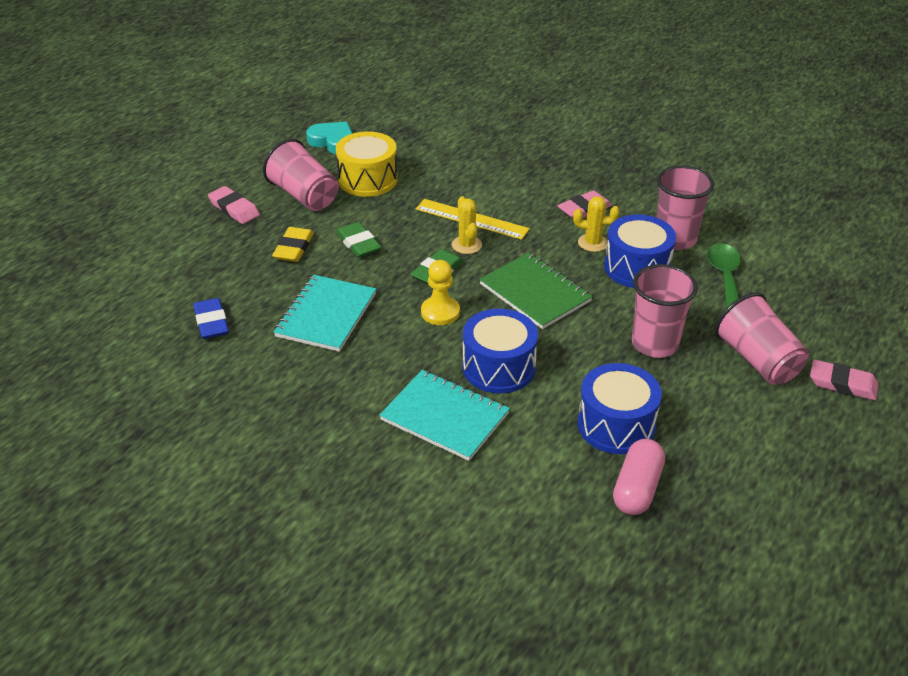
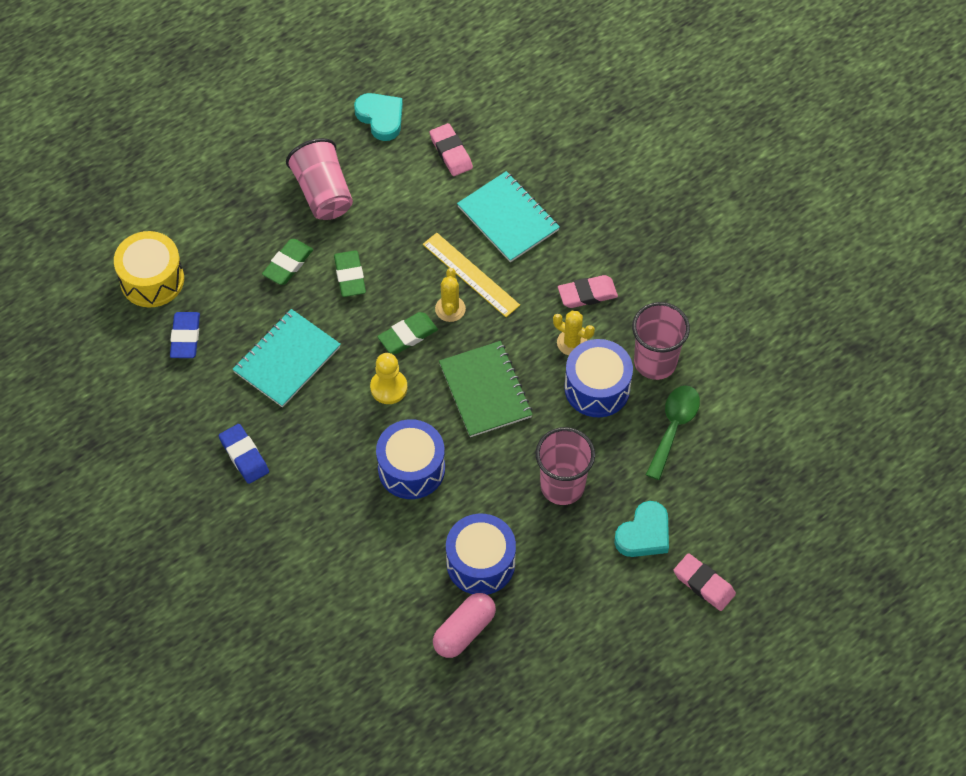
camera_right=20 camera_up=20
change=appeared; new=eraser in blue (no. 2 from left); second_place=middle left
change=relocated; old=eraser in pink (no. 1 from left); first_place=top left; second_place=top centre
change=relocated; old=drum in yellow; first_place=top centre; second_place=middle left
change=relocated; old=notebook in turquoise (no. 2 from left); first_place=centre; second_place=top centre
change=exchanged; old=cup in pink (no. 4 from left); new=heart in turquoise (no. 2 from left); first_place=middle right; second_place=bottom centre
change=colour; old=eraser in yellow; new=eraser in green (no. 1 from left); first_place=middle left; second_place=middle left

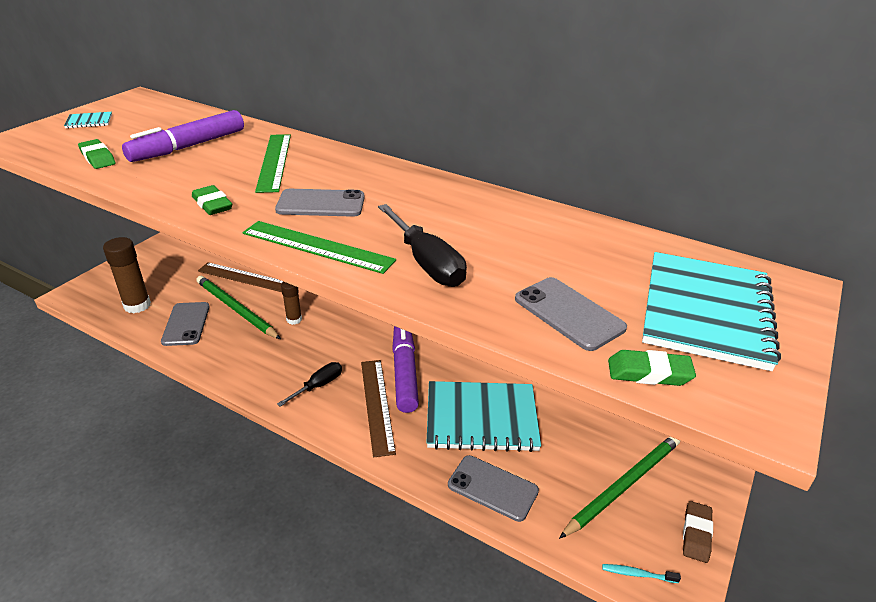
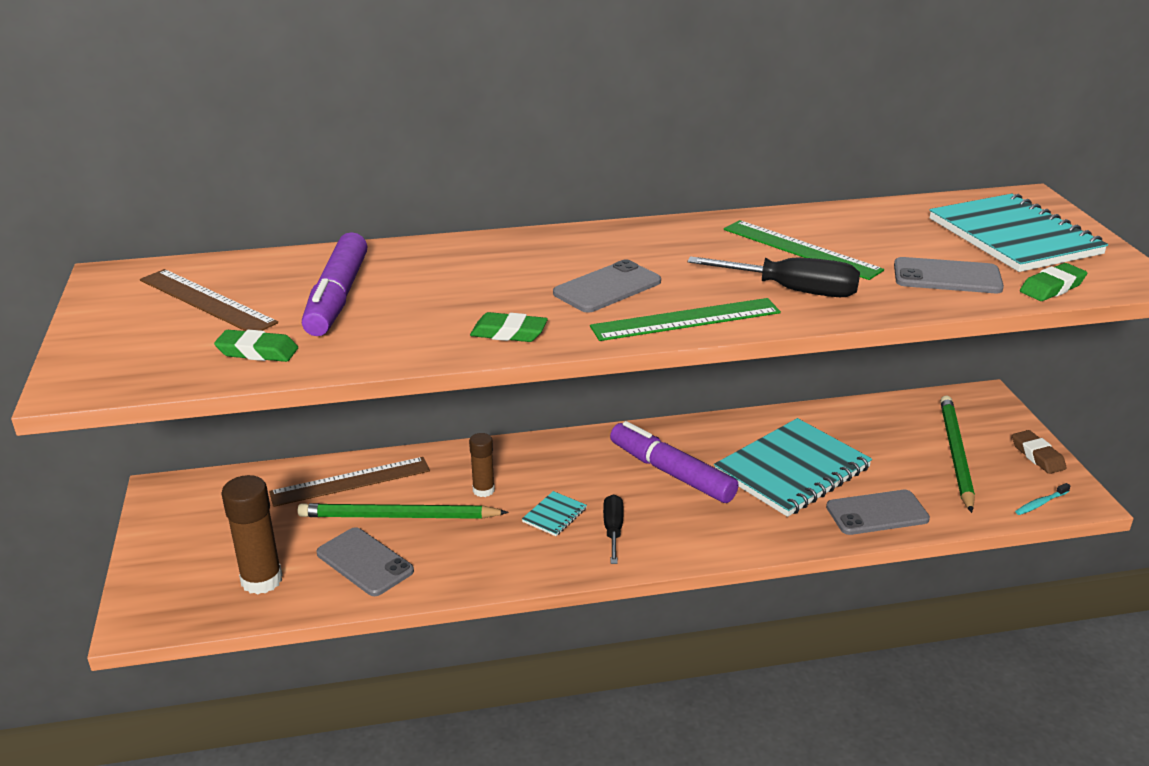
camera_right=-40 camera_up=-5
change=relocated; old=notebook in turquoise (no. 1 from left); first_place=top left; second_place=bottom centre
change=relocated; old=ruler in green (no. 1 from left in the first image); new=ruler in green (no. 2 from left); first_place=top left; second_place=top right
change=relocated; old=ruler in brown (no. 2 from left in the first image); new=ruler in brown (no. 1 from left); first_place=bottom centre; second_place=middle left

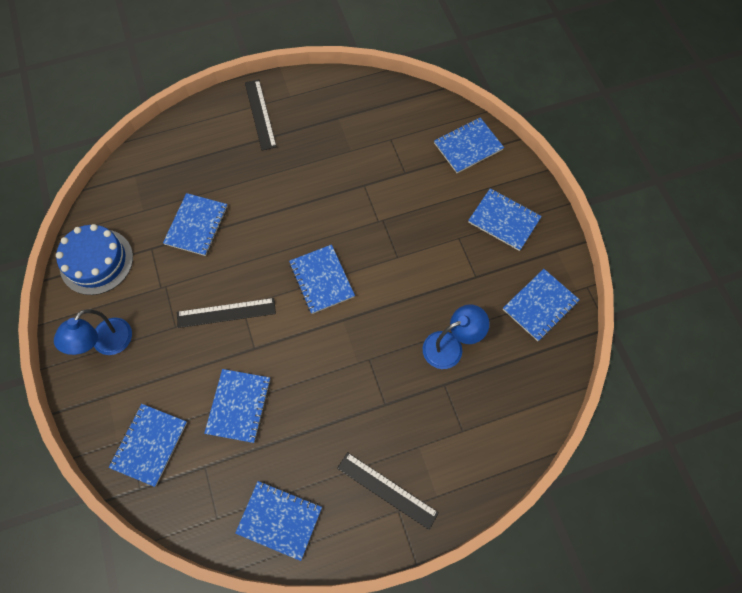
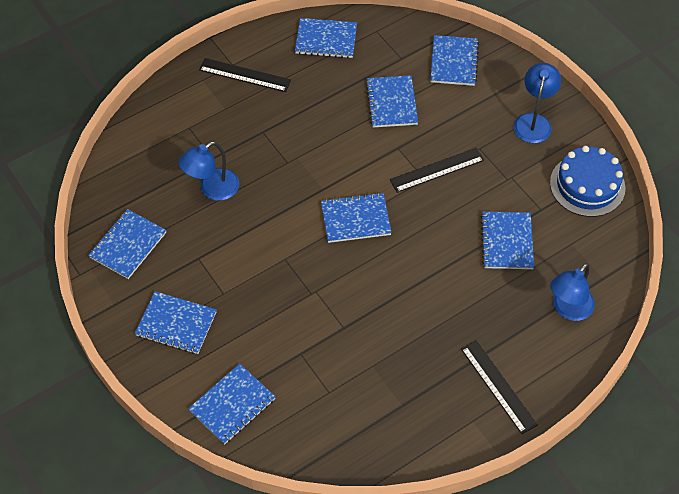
camera_right=165 camera_up=-10
change=appeared; new=lamp in blue (no. 3 from left); second_place=middle right
change=spun; old=notebook in blue (no. 5 from left); first_place=centre; second_place=centre; degrees=-60

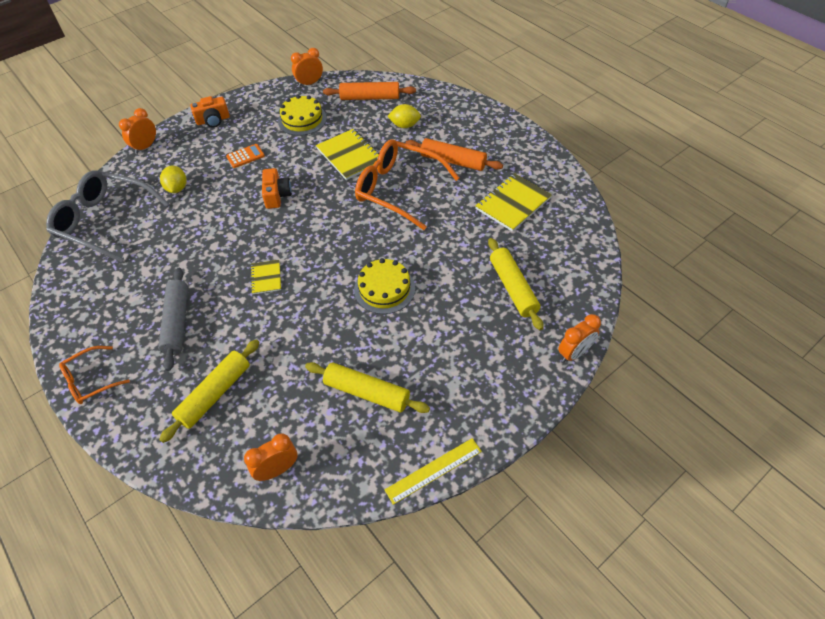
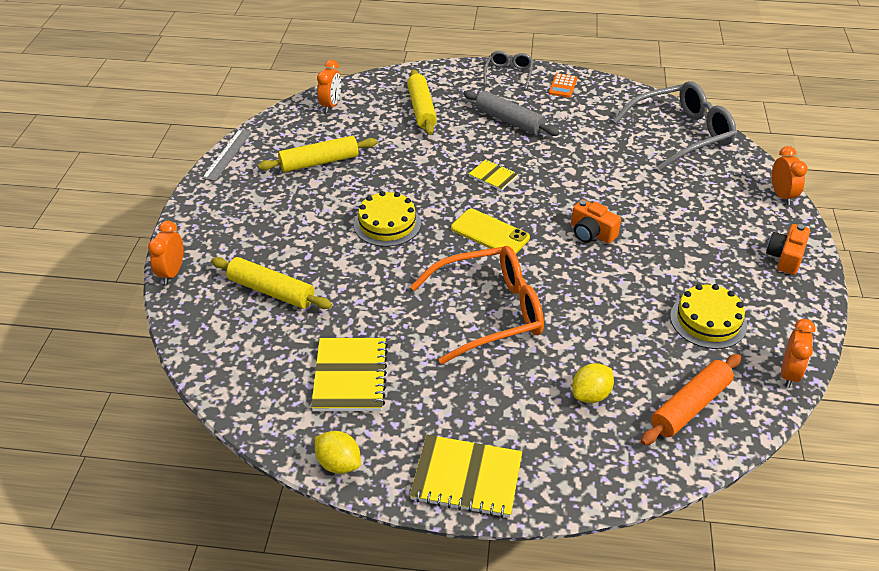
camera_right=135 camera_up=-10
change=missing; old=rolling pin in orange (no. 2 from left); first_place=top centre
change=appeared; new=phone in yellow; second_place=centre
change=relocated; old=lemon in yellow (no. 1 from left); first_place=top left; second_place=bottom centre
change=relocated; old=calculator in orange; first_place=top left; second_place=top centre
change=relocated; old=notebook in yellow (no. 2 from left); first_place=top centre; second_place=bottom centre
change=colour; old=glasses in orange (no. 1 from left); new=glasses in grey (no. 1 from left); first_place=middle left; second_place=top centre
change=colour; old=ruler in yellow; new=ruler in grey; first_place=bottom centre; second_place=top left

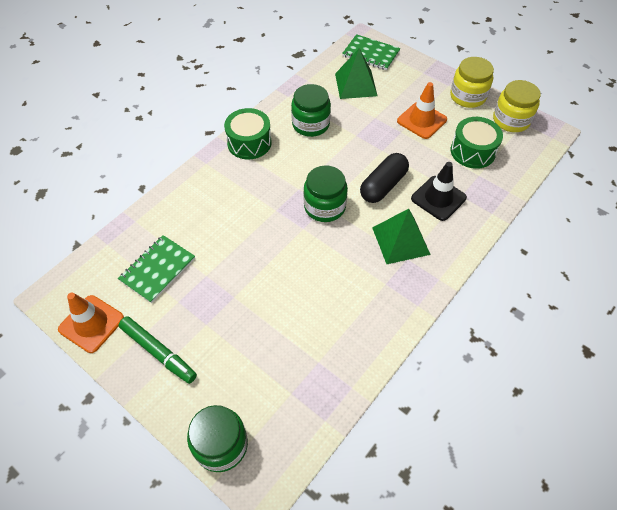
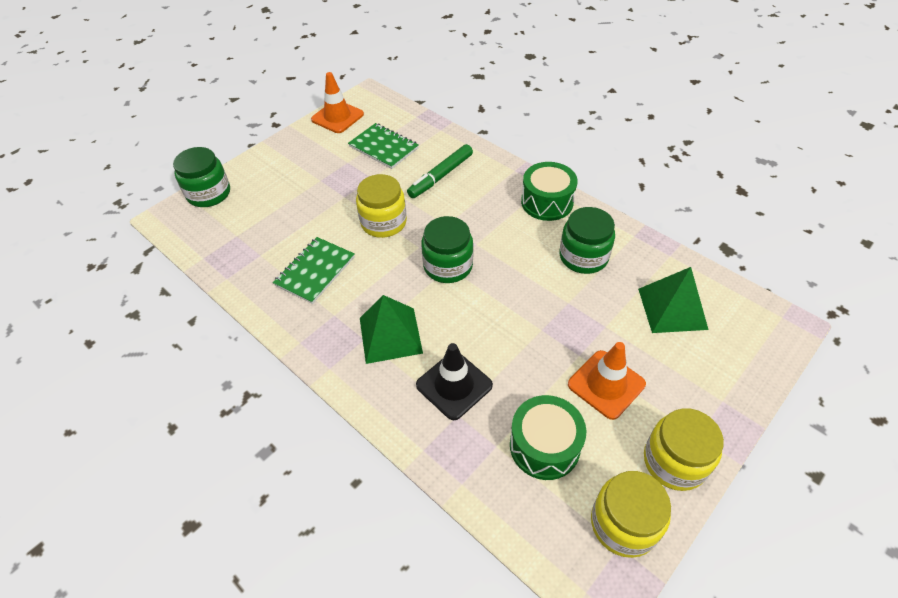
camera_right=95 camera_up=-5
change=missing; old=capsule in black; first_place=centre
change=appeared; new=jar in yellow (no. 1 from left); second_place=centre
change=relocated; old=marker in green; first_place=bottom left; second_place=top centre
change=relocated; old=notebook in green (no. 2 from left in the first image); new=notebook in green (no. 1 from left); first_place=top centre; second_place=centre

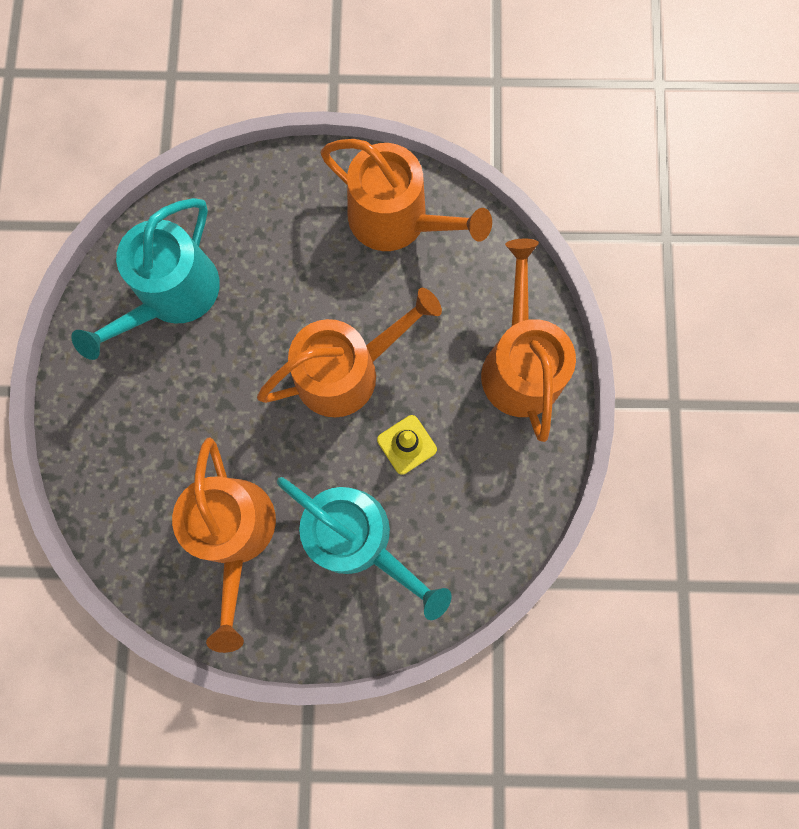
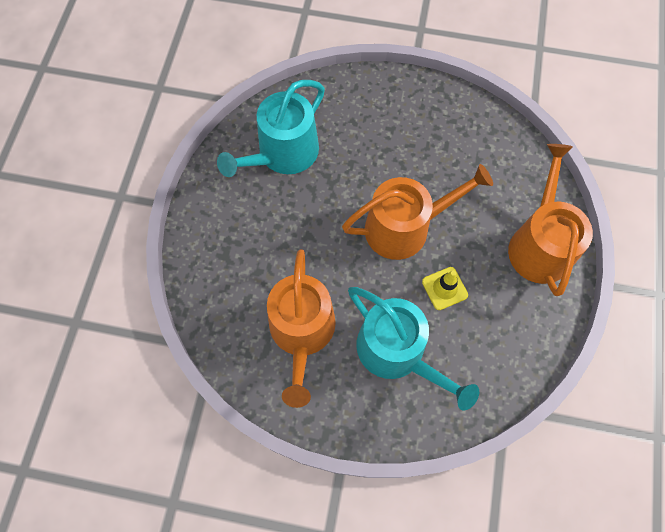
camera_right=10 camera_up=-10
change=missing; old=watering can in orange (no. 3 from left); first_place=top centre

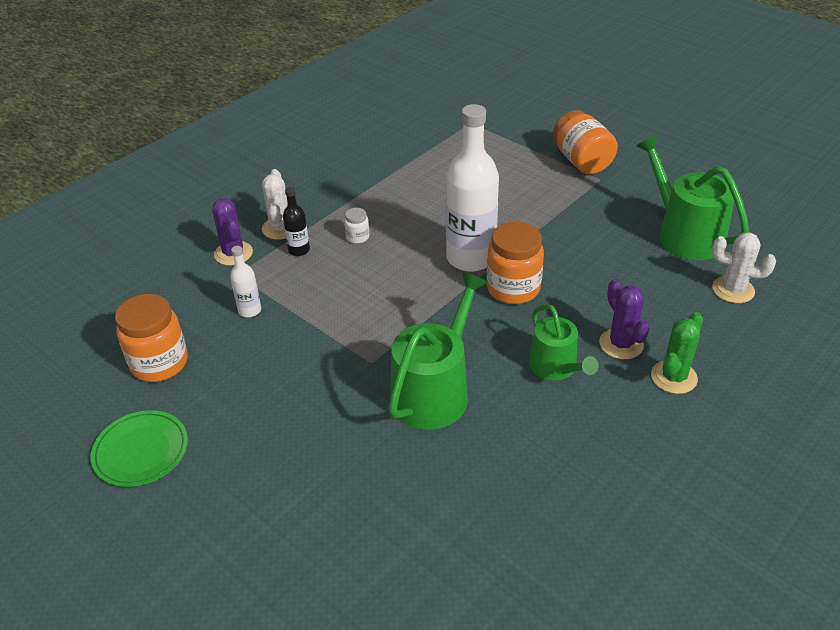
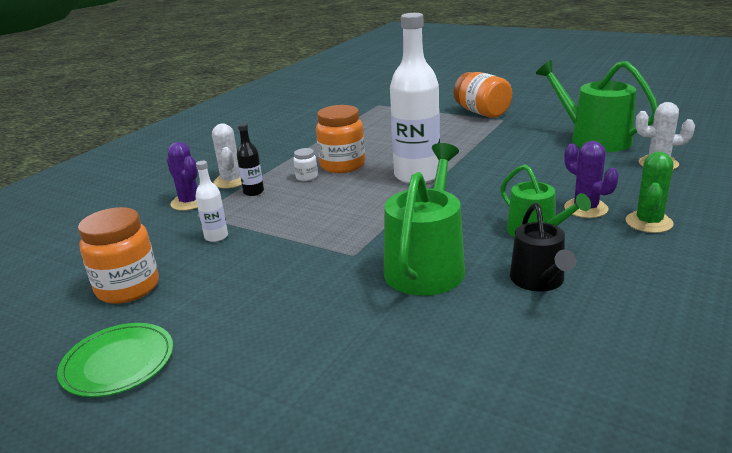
camera_right=-10 camera_up=-15
change=appeared; new=watering can in black; second_place=middle right
change=relocated; old=jar in orange (no. 2 from left); first_place=centre; second_place=top centre

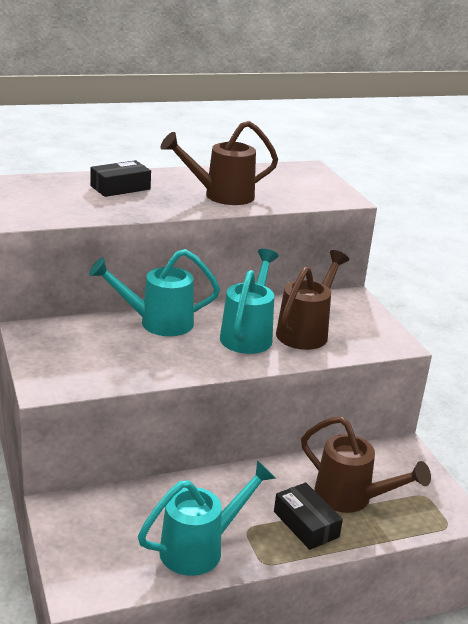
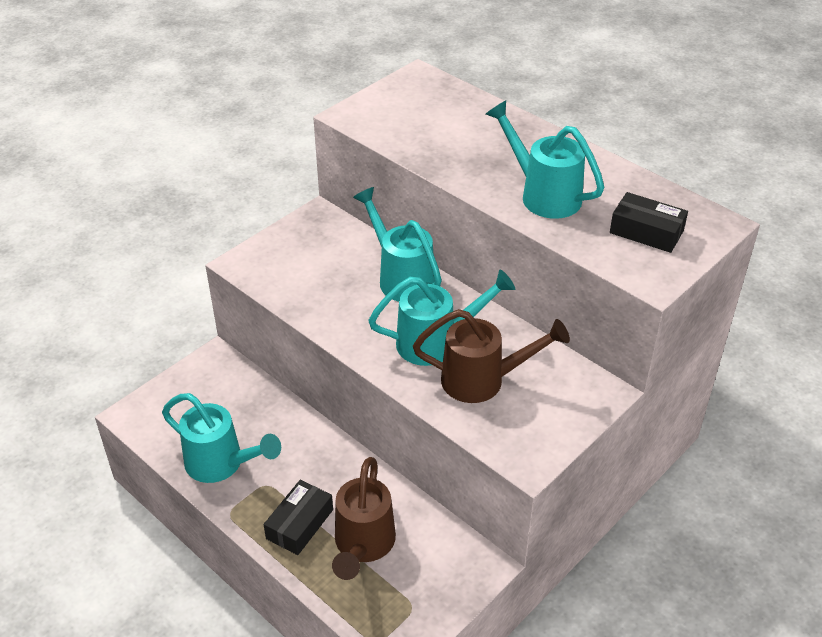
camera_right=65 camera_up=15
change=relocated; old=box in black (no. 1 from left in the first image); new=box in black (no. 2 from left); first_place=top left; second_place=middle right
change=colour; old=watering can in brown (no. 1 from left); new=watering can in turquoise (no. 4 from left); first_place=top centre; second_place=top centre

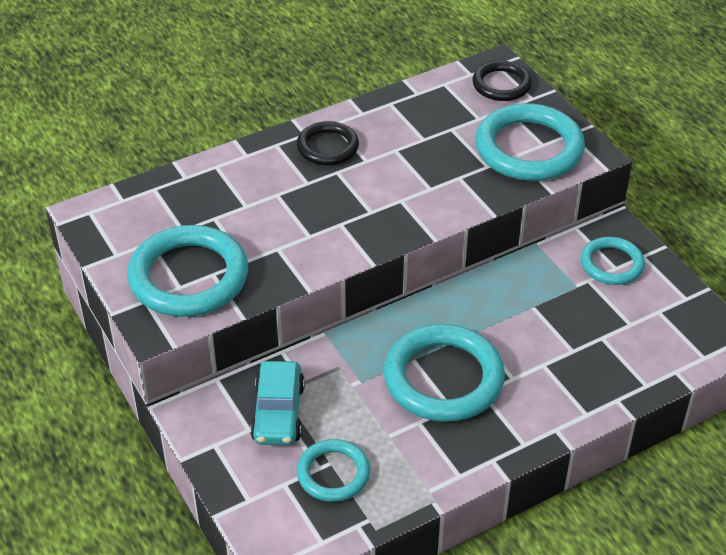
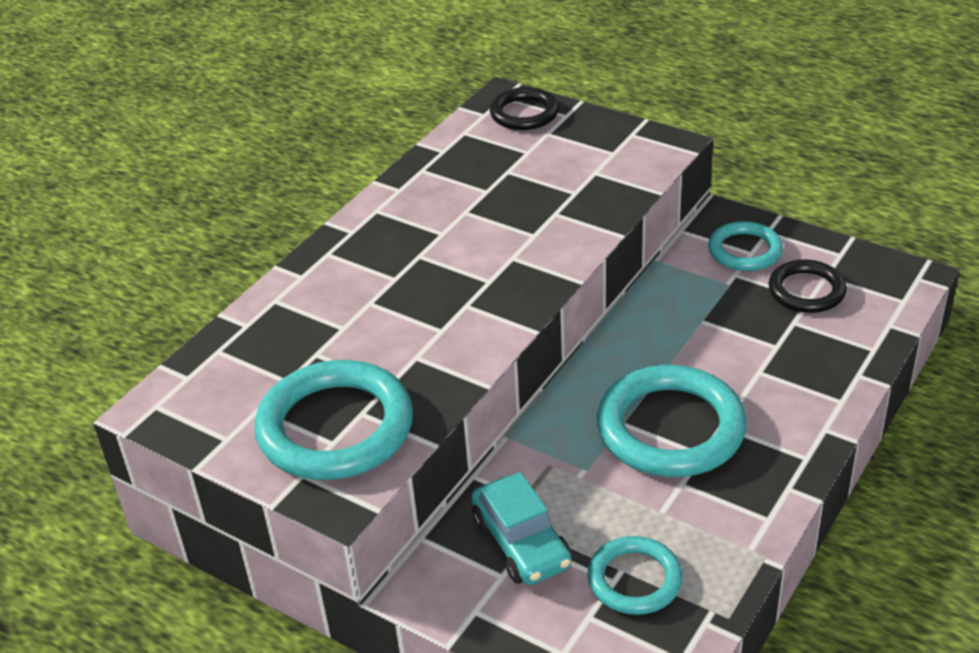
camera_right=-25 camera_up=-5
change=missing; old=ring in turquoise (no. 4 from left); first_place=top right
change=relocated; old=ring in black (no. 1 from left in the first image); new=ring in black (no. 2 from left); first_place=top centre; second_place=middle right

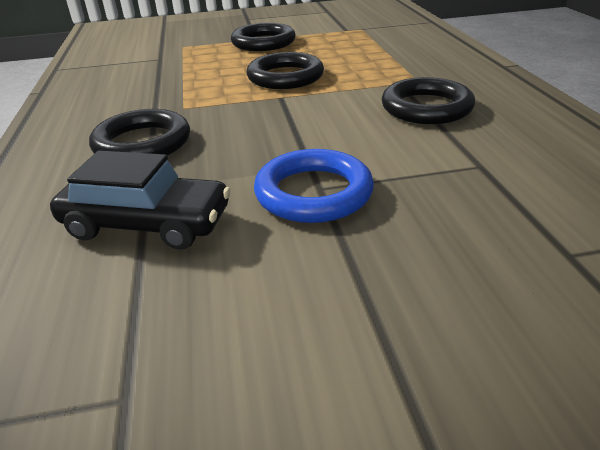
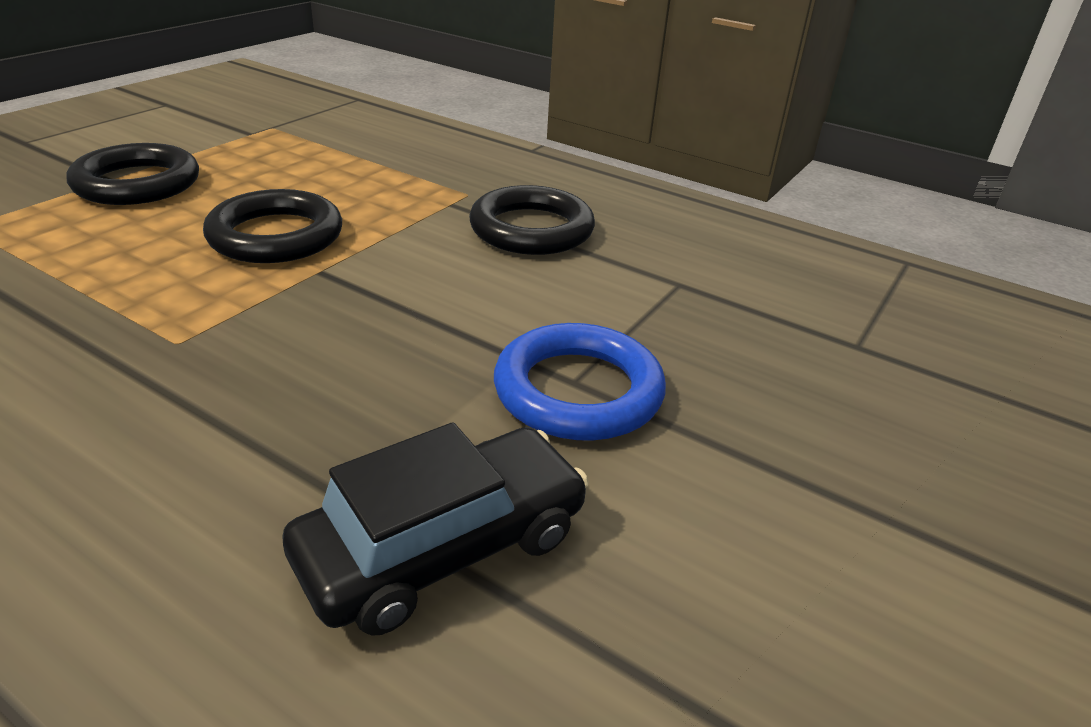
camera_right=-50 camera_up=0
change=missing; old=ring in black (no. 1 from left); first_place=top left

